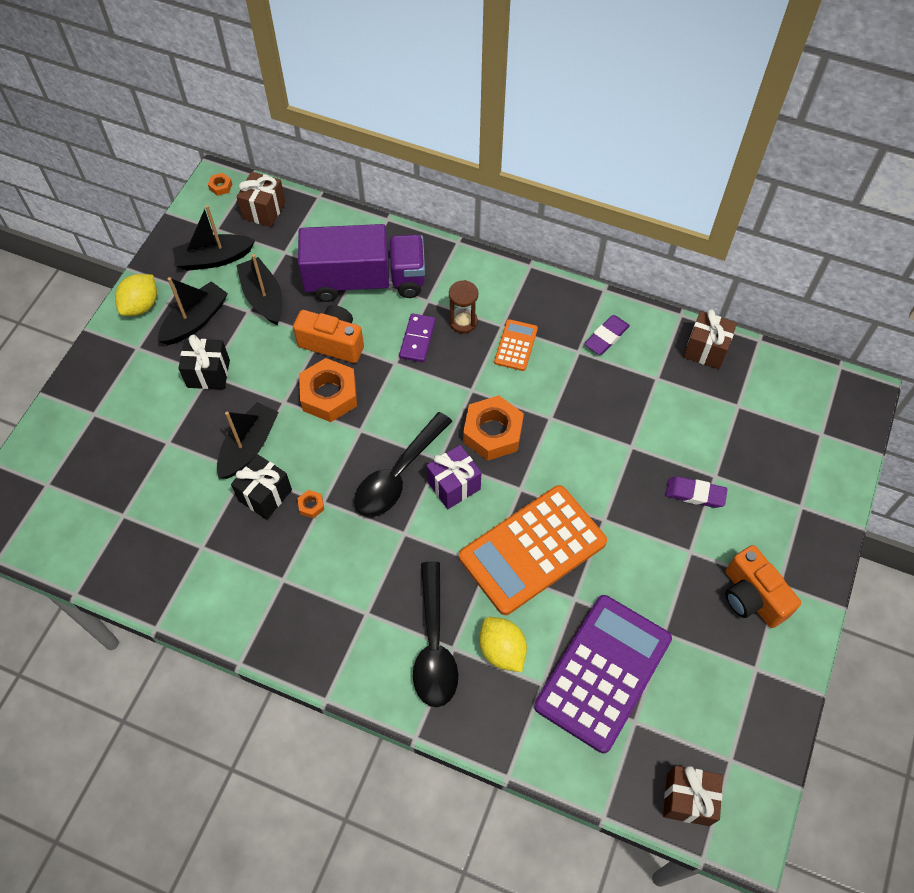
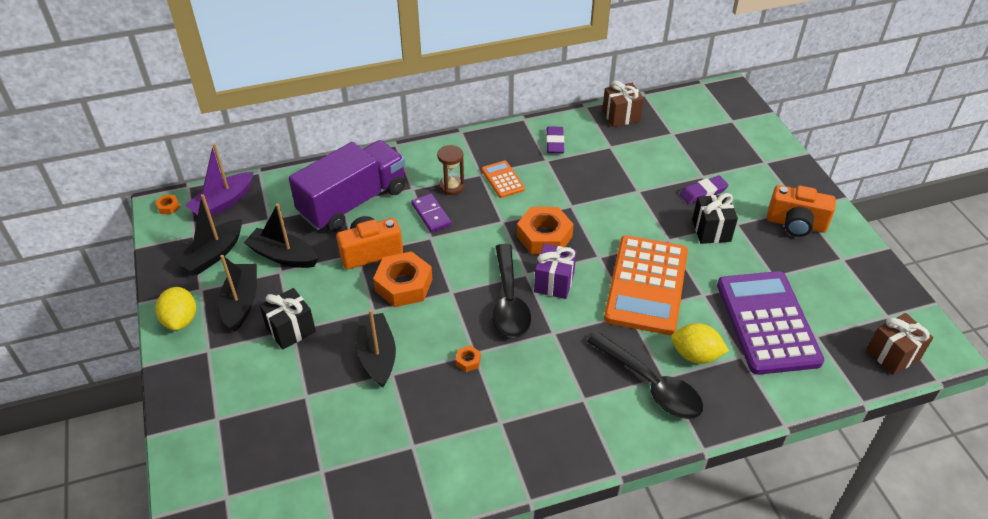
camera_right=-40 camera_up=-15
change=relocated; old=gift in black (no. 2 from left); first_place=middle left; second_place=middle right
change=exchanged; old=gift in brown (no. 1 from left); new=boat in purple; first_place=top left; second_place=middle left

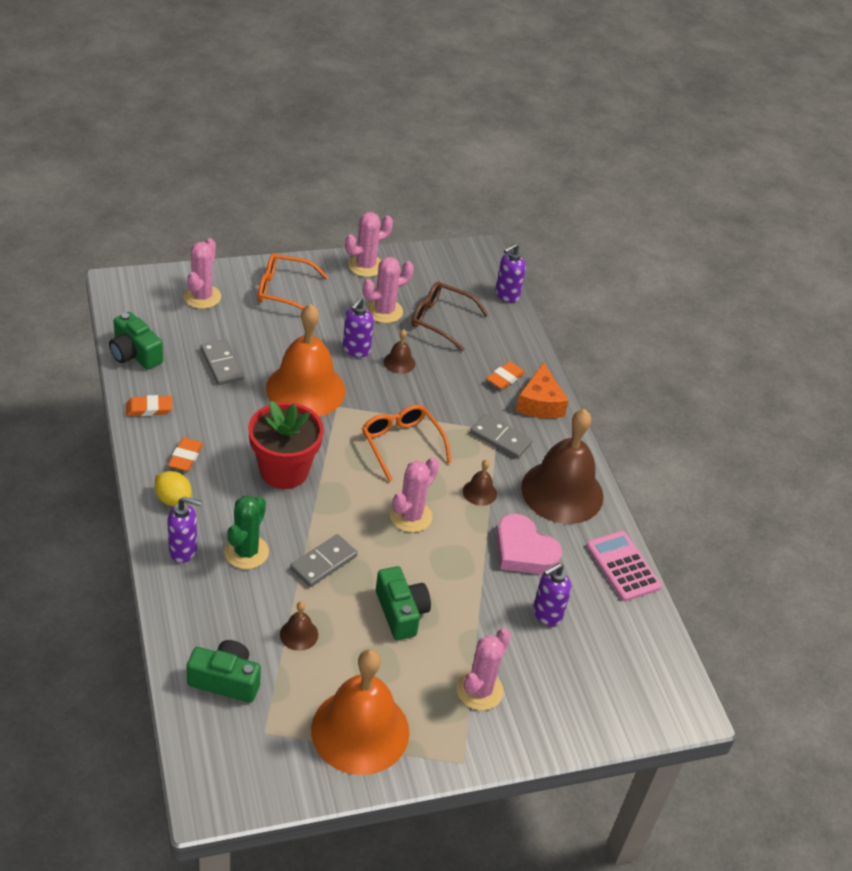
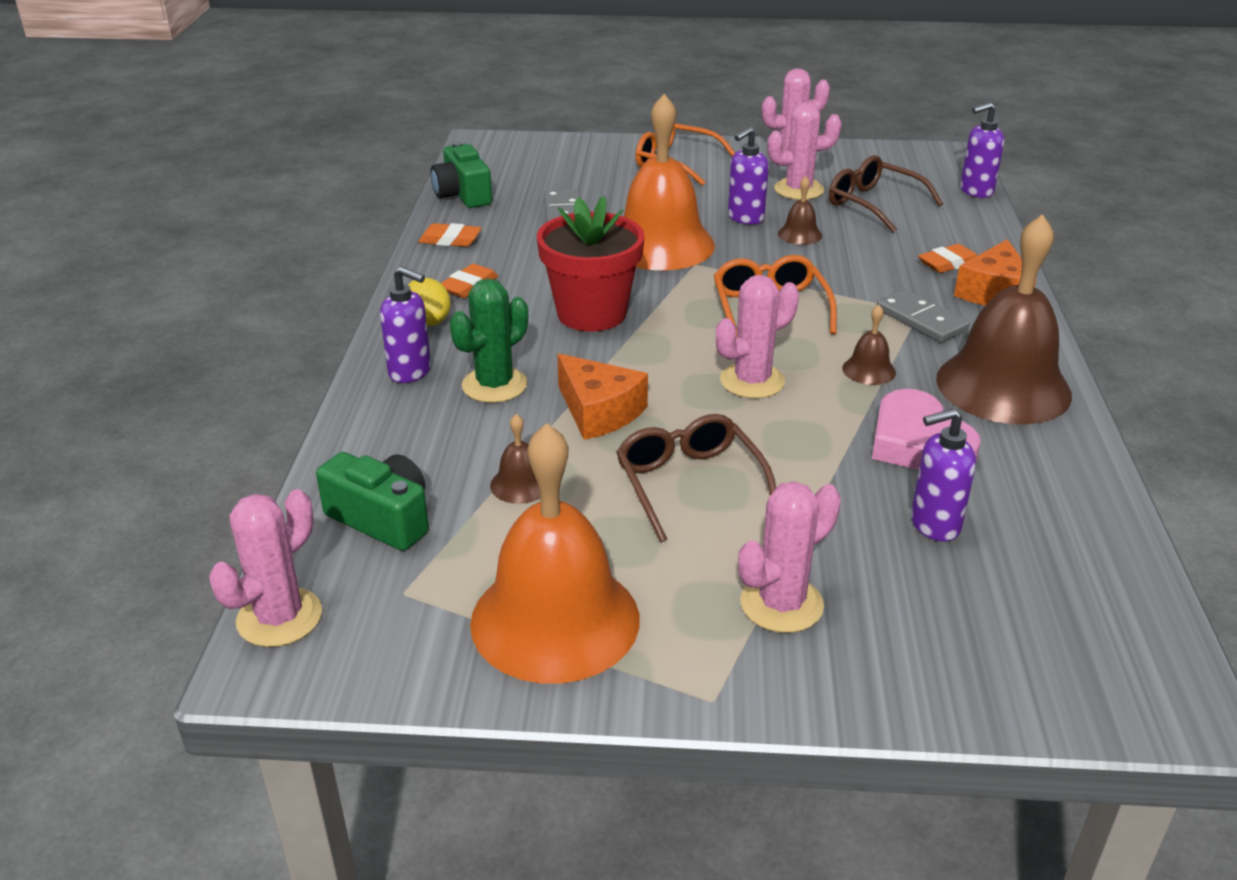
camera_right=25 camera_up=-10
change=missing; old=calculator in pink; first_place=middle right
change=relocated; old=cactus in pink (no. 1 from left); first_place=top left; second_place=middle left
change=exchanged; old=domino in grey (no. 2 from left); new=cheese in orange (no. 1 from left); first_place=centre; second_place=centre
change=exchanged; old=camera in green (no. 3 from left); new=glasses in brown (no. 1 from left); first_place=bottom centre; second_place=centre

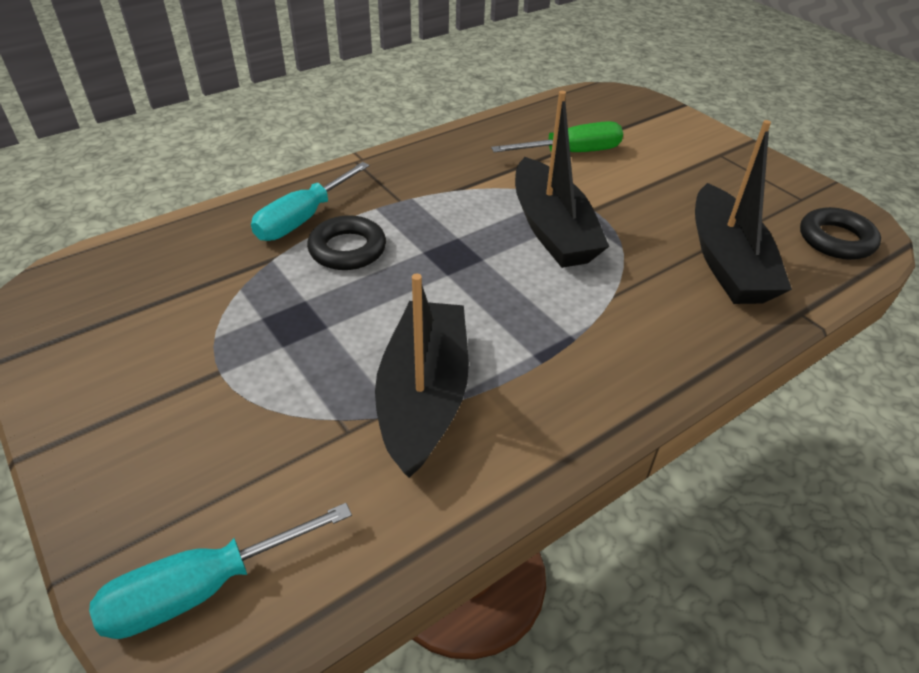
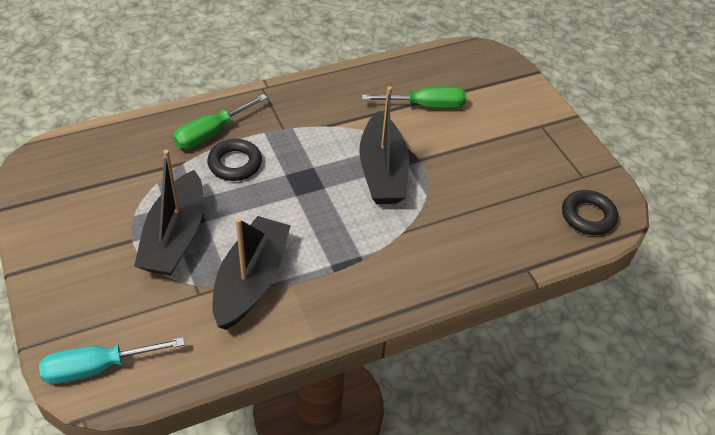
camera_right=10 camera_up=5
change=relocated; old=boat in black (no. 3 from left in the first image); new=boat in black (no. 1 from left); first_place=top right; second_place=middle left
change=colour; old=screwdriver in turquoise (no. 2 from left); new=screwdriver in green (no. 1 from left); first_place=top centre; second_place=top left

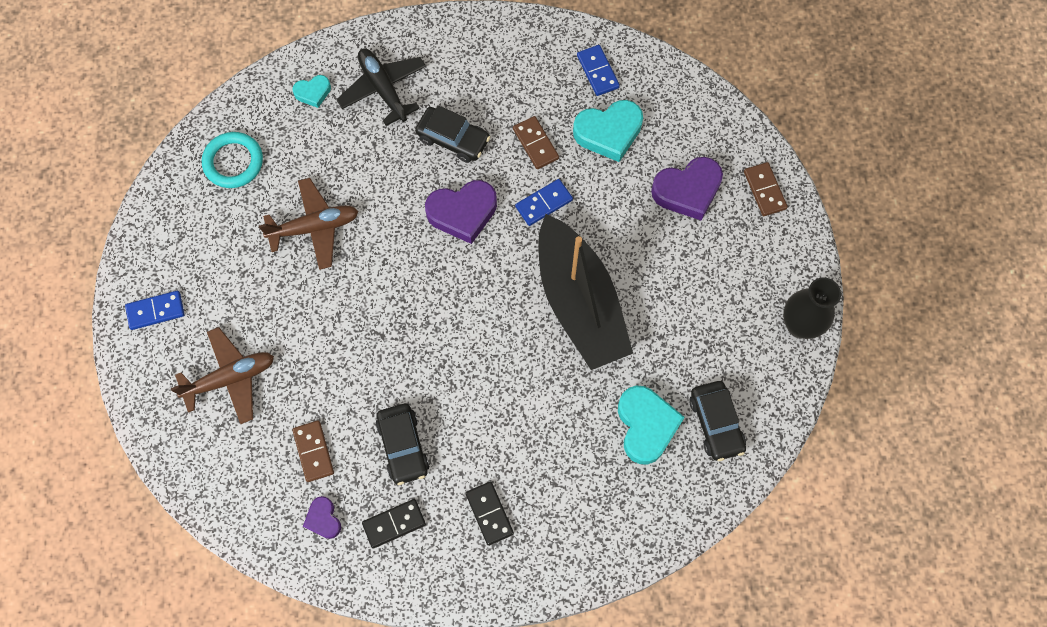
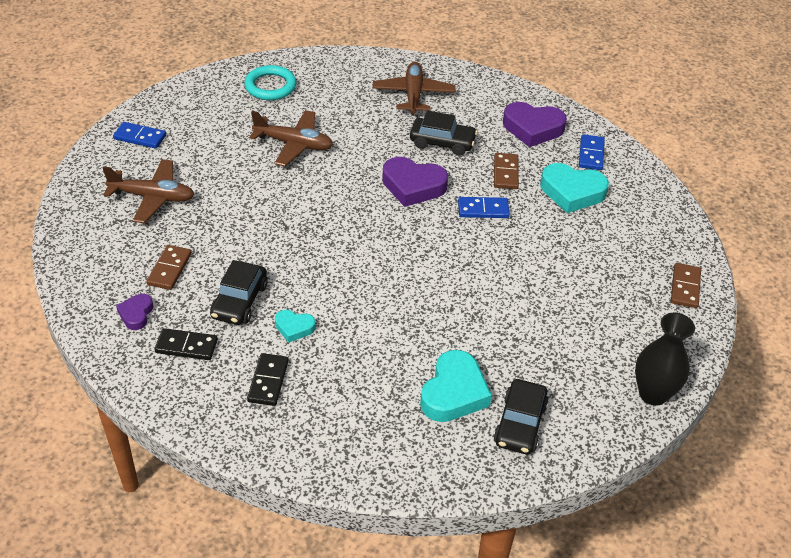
camera_right=30 camera_up=-25
change=missing; old=boat in black; first_place=centre
change=relocated; old=heart in turquoise (no. 1 from left); first_place=top left; second_place=centre
change=relocated; old=heart in purple (no. 3 from left); first_place=top centre; second_place=top right
change=colour; old=plane in black; new=plane in brown (no. 3 from left); first_place=top centre; second_place=top centre
change=spun; old=car in black (no. 2 from left); first_place=top centre; second_place=top centre; degrees=-45

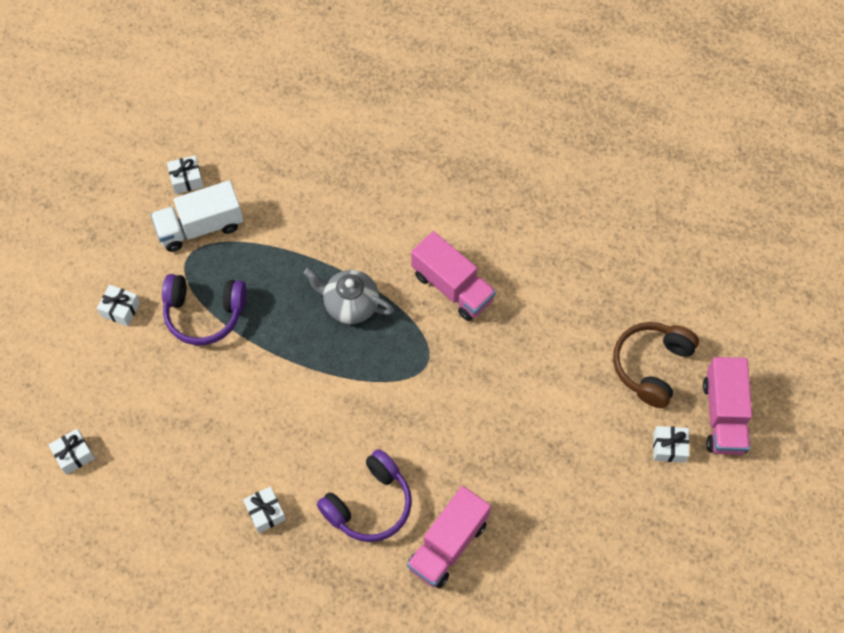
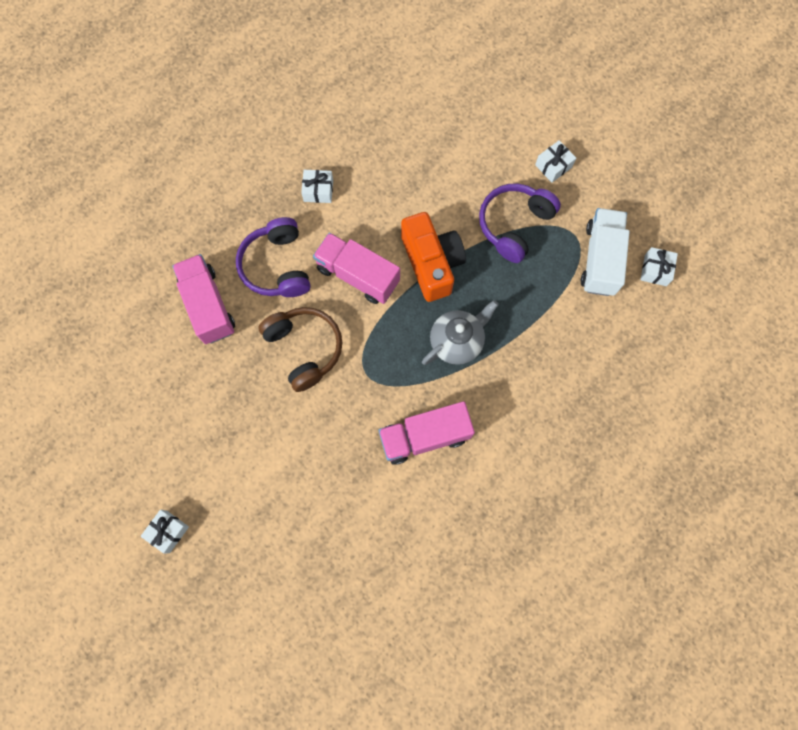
camera_right=120 camera_up=10
change=missing; old=gift in white (no. 1 from left); first_place=bottom left
change=appeared; new=camera in orange; second_place=centre
change=relocated; old=headphones in brown; first_place=middle right; second_place=centre
change=relocated; old=truck in pink (no. 3 from left in the first image); new=truck in pink (no. 2 from left); first_place=middle right; second_place=centre

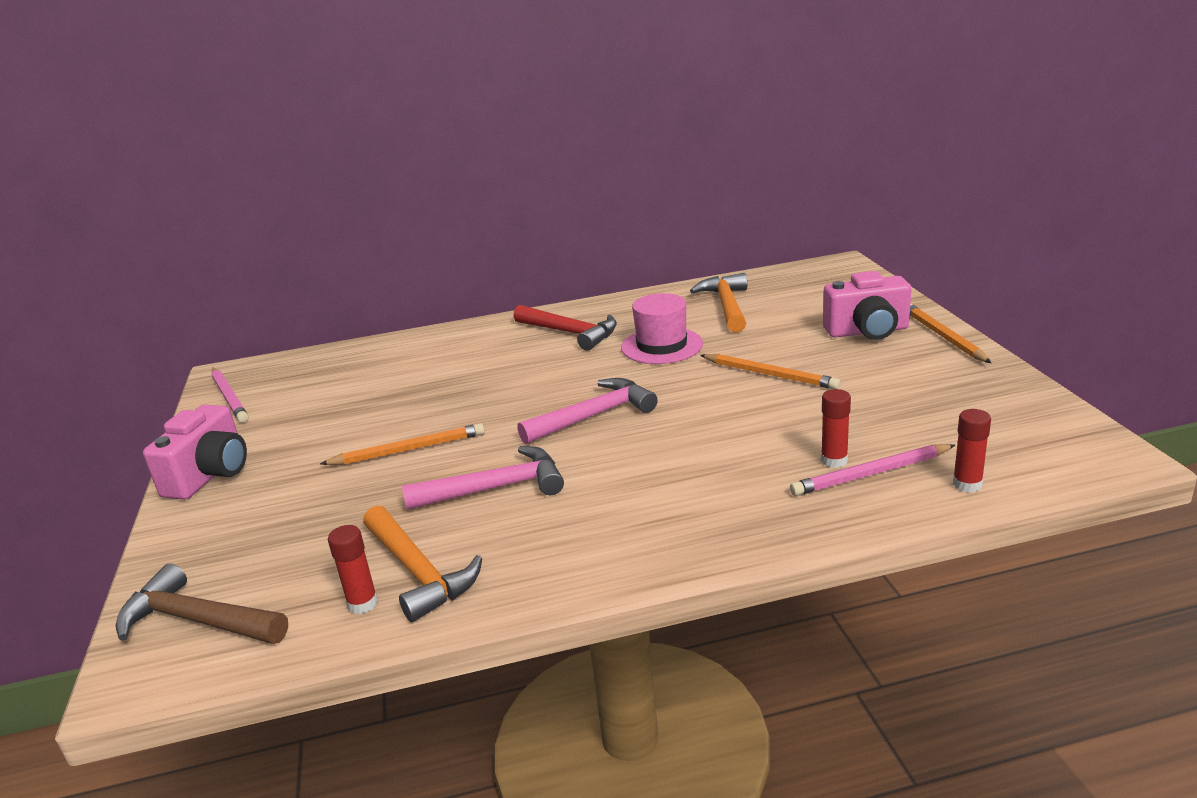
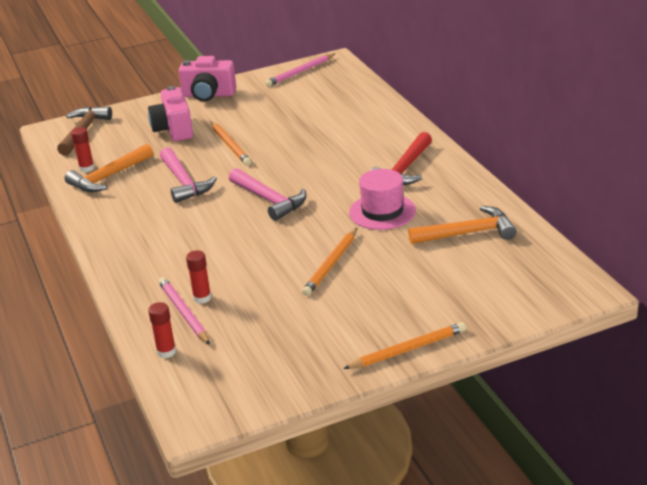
camera_right=80 camera_up=5
change=relocated; old=camera in pink (no. 2 from left in the first image); new=camera in pink (no. 1 from left); first_place=middle right; second_place=top left

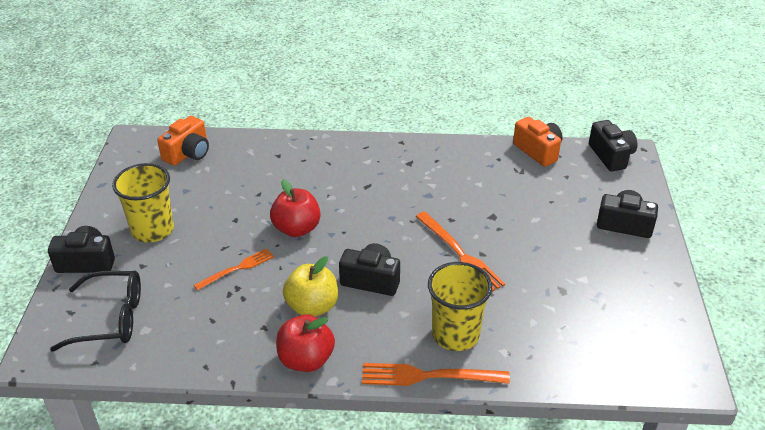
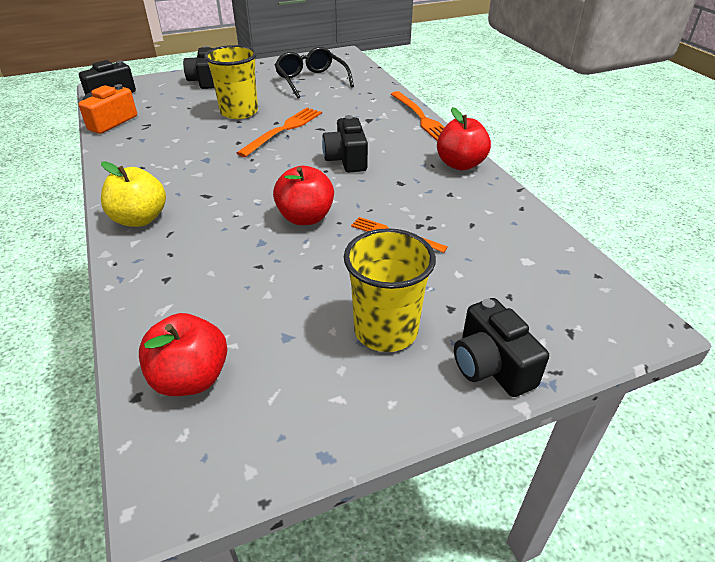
camera_right=-115 camera_up=0
change=relocated; old=glasses in black; first_place=bottom left; second_place=top centre
change=relocated; old=apple in yellow; first_place=centre; second_place=middle left
change=relocated; old=cup in yellow (no. 2 from left in the first image); new=cup in yellow (no. 1 from left); first_place=bottom centre; second_place=top left
change=exchanged; old=camera in orange (no. 1 from left); new=apple in red (no. 1 from left); first_place=top left; second_place=middle left

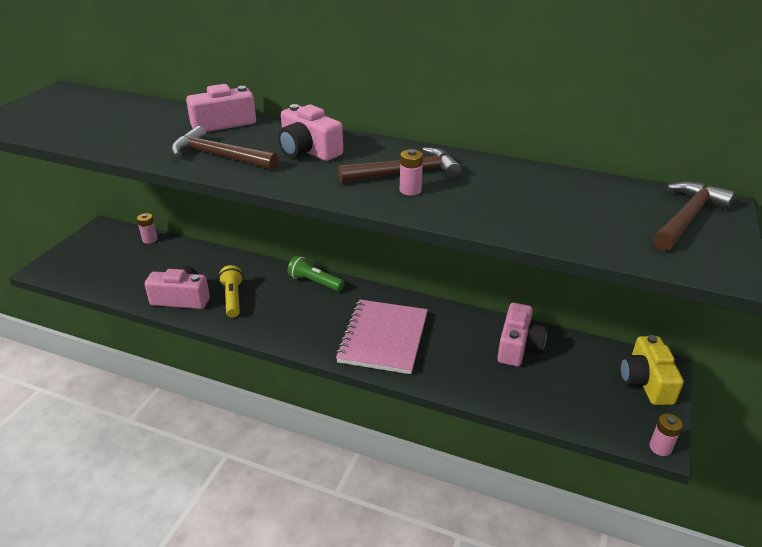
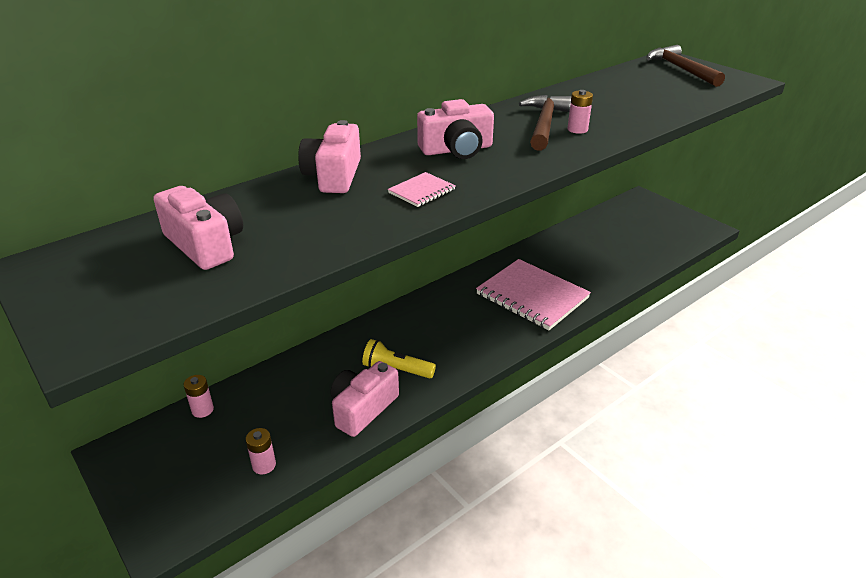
camera_right=-60 camera_up=0
change=missing; old=flashlight in green; first_place=centre
change=missing; old=camera in yellow; first_place=bottom right
change=relocated; old=camera in pink (no. 4 from left in the first image); new=camera in pink (no. 1 from left); first_place=middle right; second_place=middle left
change=relocated; old=battery in pink (no. 3 from left in the first image); new=battery in pink (no. 2 from left); first_place=bottom right; second_place=bottom left
change=exchanged; old=hammer in brown (no. 1 from left); new=notebook in pink (no. 1 from left); first_place=top left; second_place=top centre

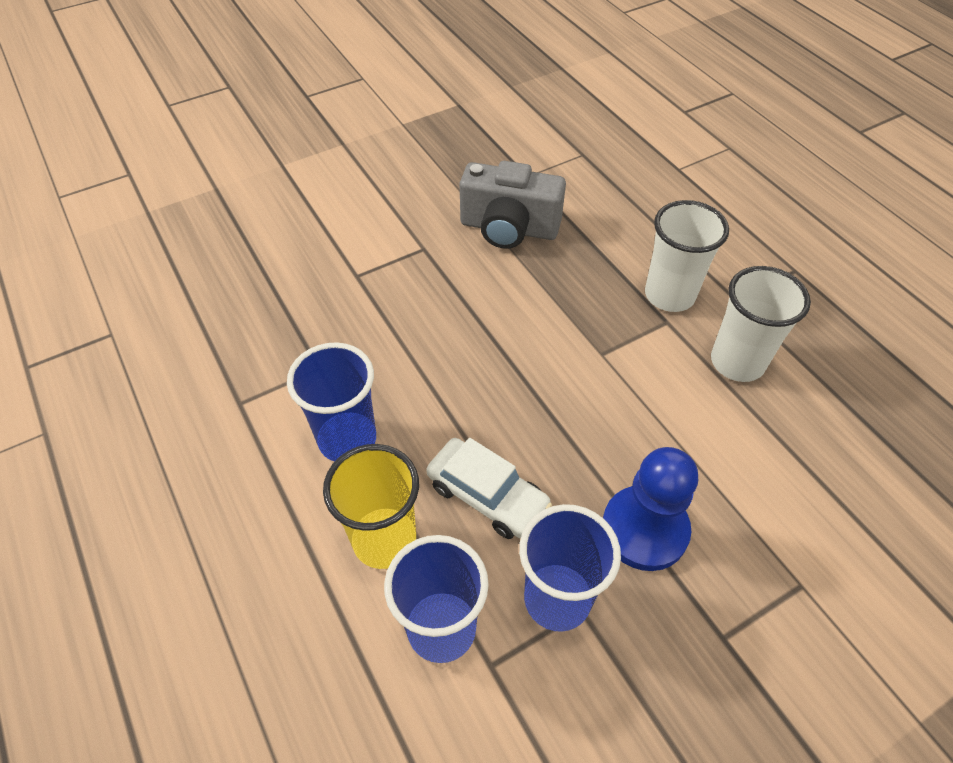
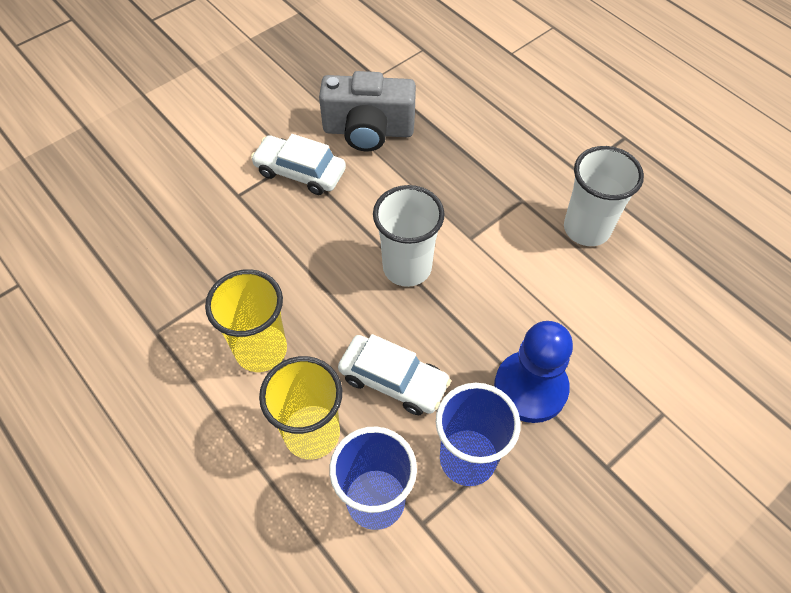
camera_right=-10 camera_up=5
change=appeared; new=car in white (no. 1 from left); second_place=top centre
change=relocated; old=cup in white (no. 1 from left); first_place=middle right; second_place=centre
change=colour; old=cup in blue (no. 1 from left); new=cup in yellow (no. 1 from left); first_place=centre; second_place=middle left

